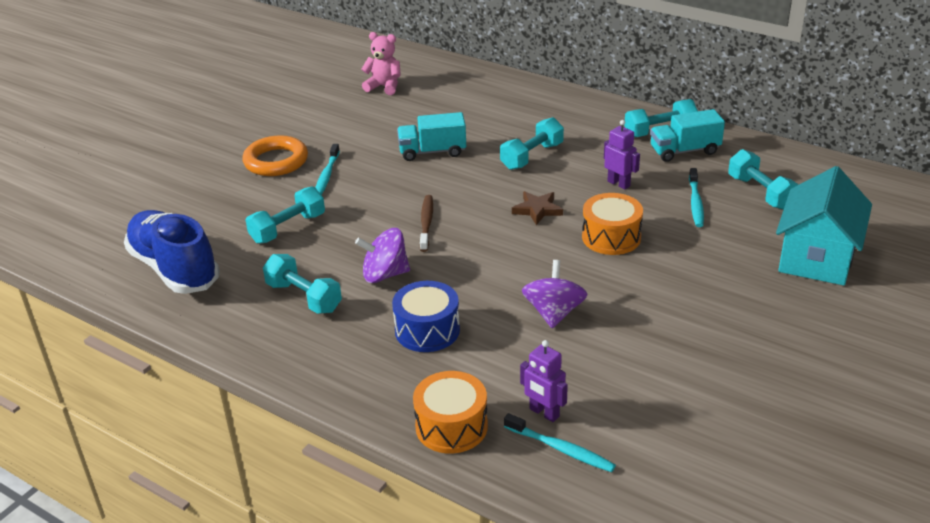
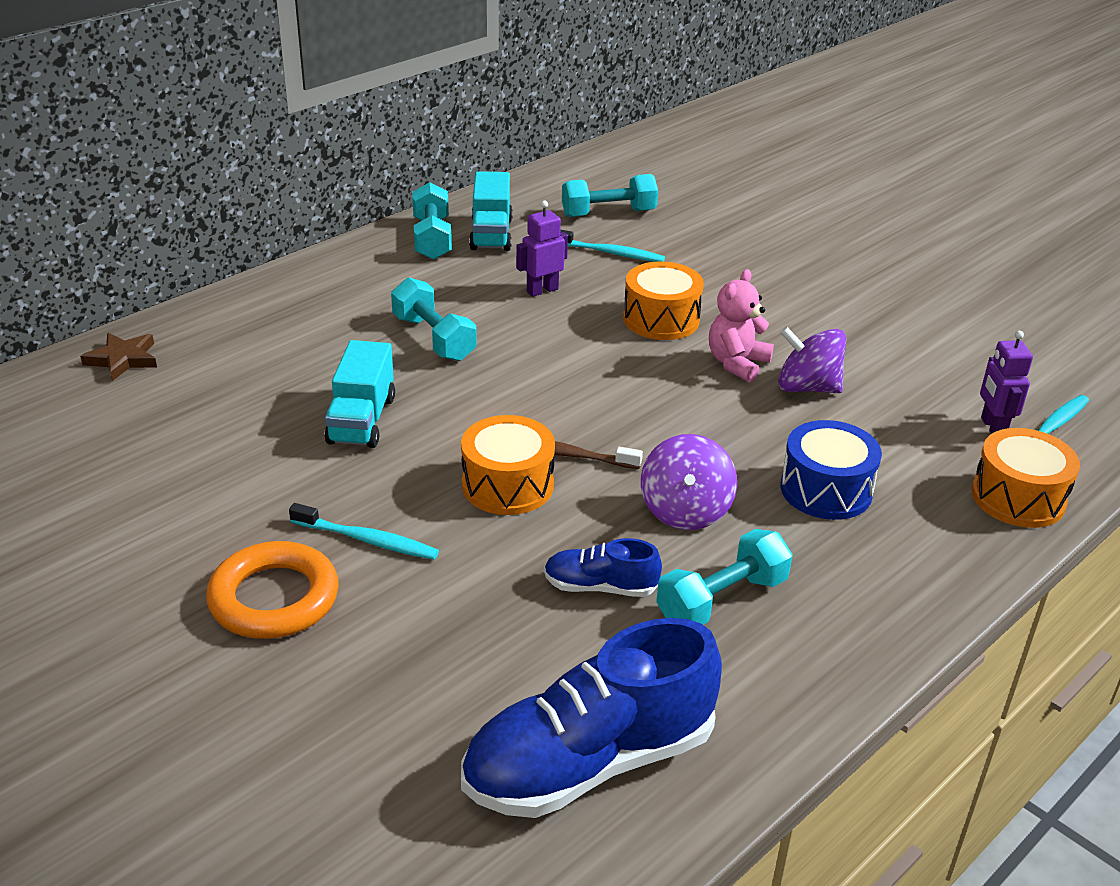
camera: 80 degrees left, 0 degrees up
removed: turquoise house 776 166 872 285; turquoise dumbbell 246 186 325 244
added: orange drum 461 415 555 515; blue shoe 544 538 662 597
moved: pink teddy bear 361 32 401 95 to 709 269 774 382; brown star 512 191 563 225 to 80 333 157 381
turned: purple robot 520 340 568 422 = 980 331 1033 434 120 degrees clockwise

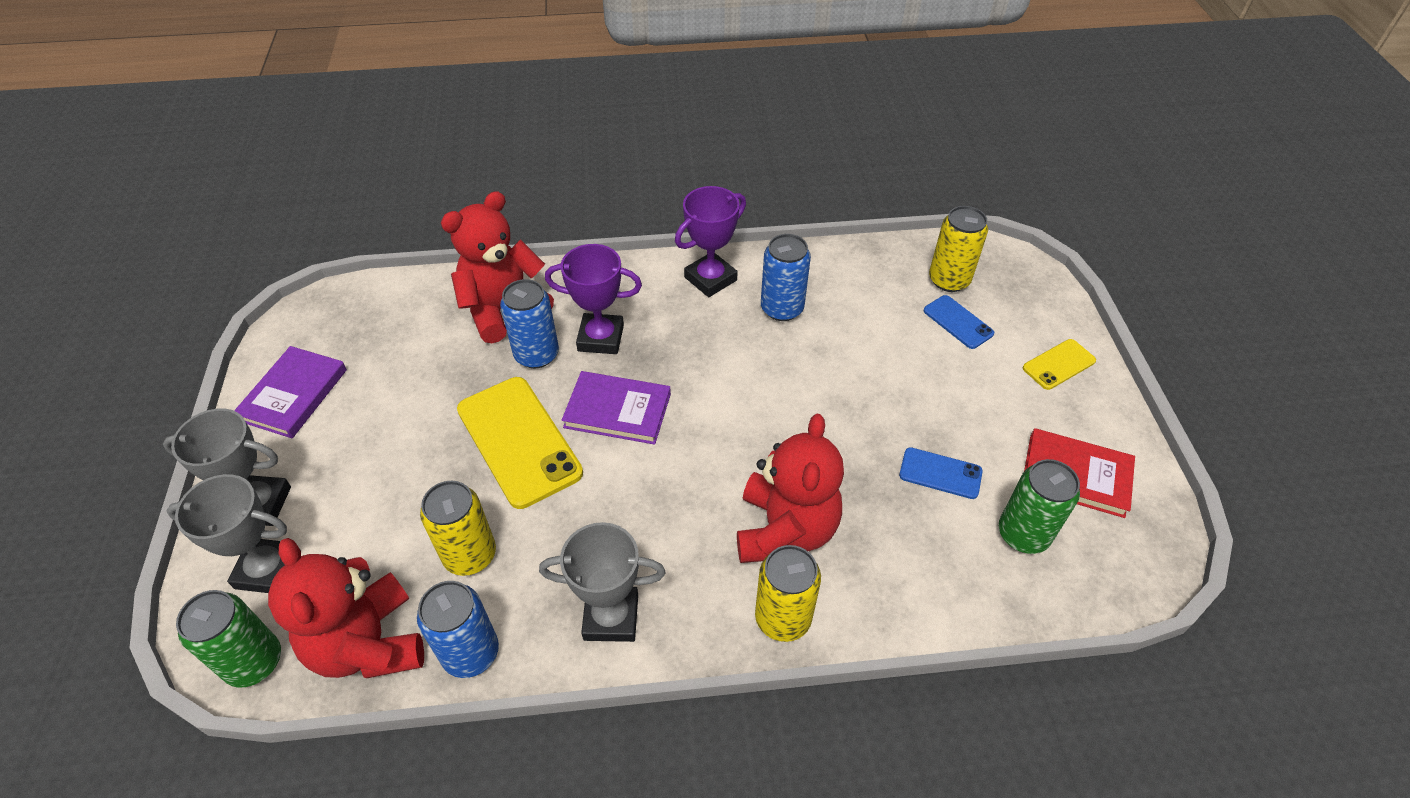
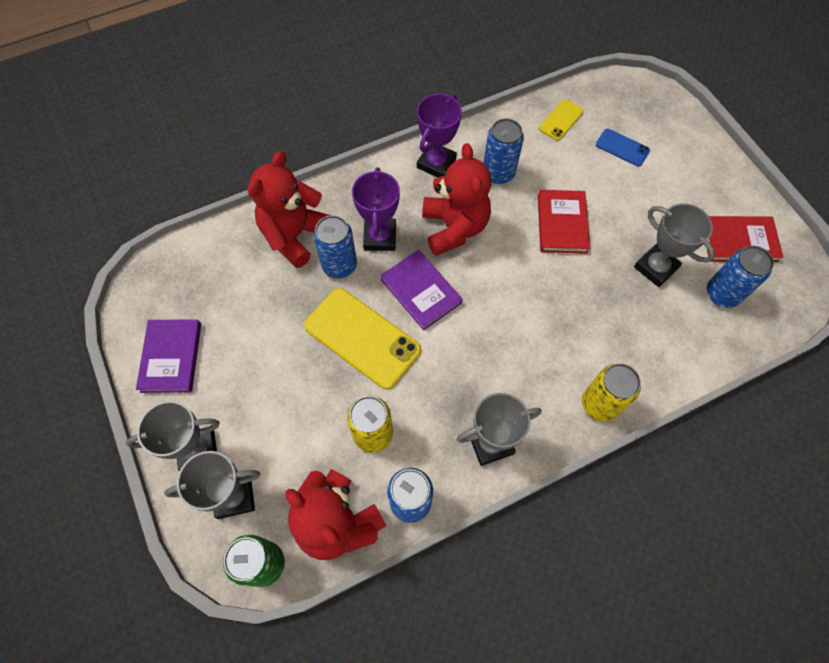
camera: 20 degrees left, 15 degrees up
removed: yellow can 929 206 988 292
added: red book 538 190 590 254
moved: yellow phone 1023 339 1096 390 to 539 99 584 141; red teddy bear 737 414 844 563 to 422 143 491 256
replaced: blue phone 899 447 983 499 to grey trophy 634 203 715 287
recoloured: green can 999 459 1080 554 to blue can 707 246 774 308
turned: purple trophy 545 244 642 354 = 352 167 400 251 75 degrees counterclockwise; purple book 562 371 671 445 = 380 250 463 330 60 degrees clockwise

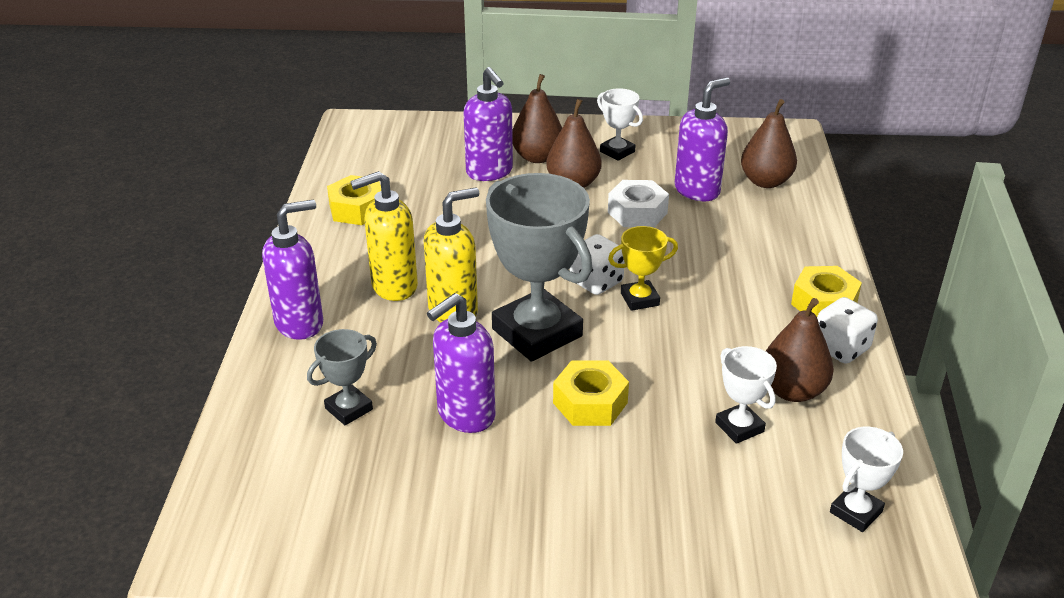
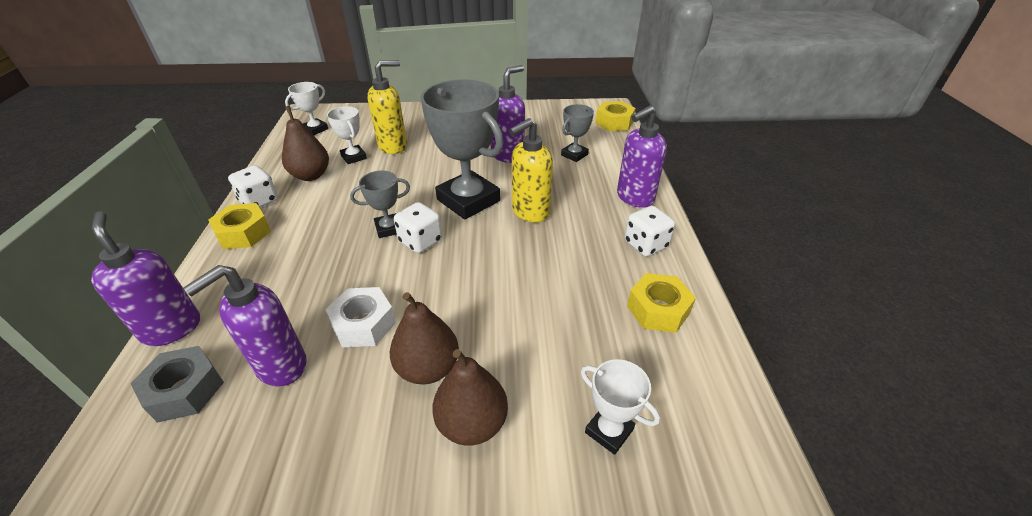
camera: 175 degrees right, 5 degrees up
added: white dice 624 206 675 257
moved: purple soap dispenser 463 67 513 181 to 91 211 200 346; white trophy 597 88 643 161 to 581 359 660 455; yellow soap dispenser 350 171 418 301 to 367 60 407 154; yellow nut 553 360 629 426 to 595 101 636 131
replaced: brown pear 741 99 797 188 to grey nut 130 346 224 423
recoloured: yellow trophy 608 226 678 311 to grey trophy 350 171 410 238

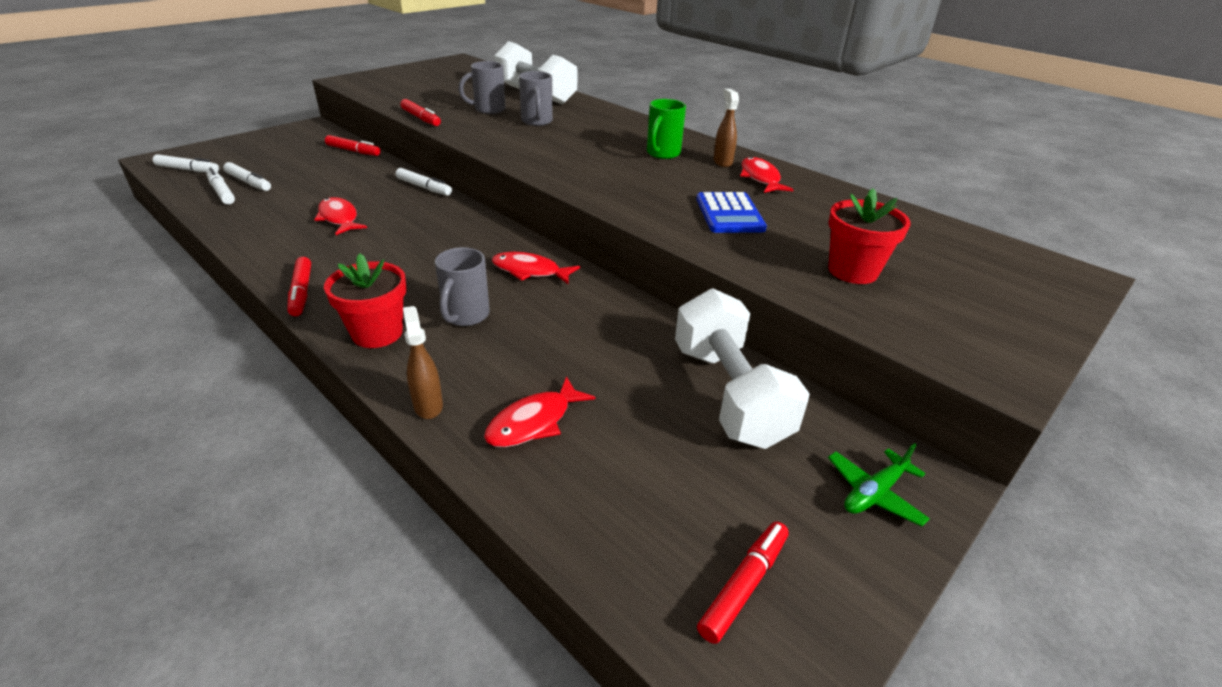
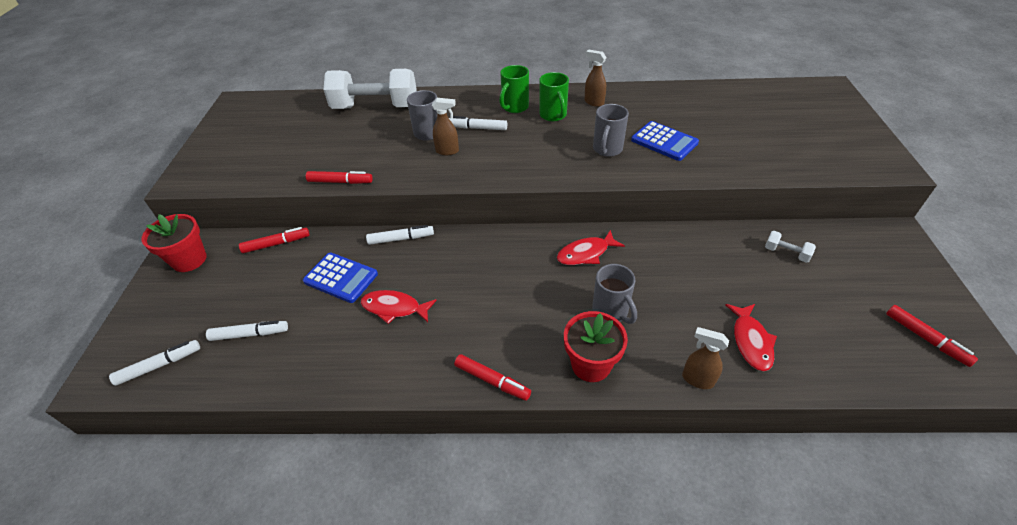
camera: 40 degrees left, 10 degrees up
removed: red fish 740 157 794 193; green plane 828 443 930 527
added: green mug 499 65 529 113; brown spray bottle 432 98 459 155; blue calculator 303 253 378 303
moved: grey mug 459 61 506 114 to 593 104 629 157; white marker 206 168 235 204 to 449 116 507 130; red flower pot 828 188 911 284 to 141 214 207 272
turned: red marker 697 521 789 644 = 886 305 978 367 150 degrees clockwise
resized: white dumbbell 675 288 810 449 = 765 231 816 263 x0.41

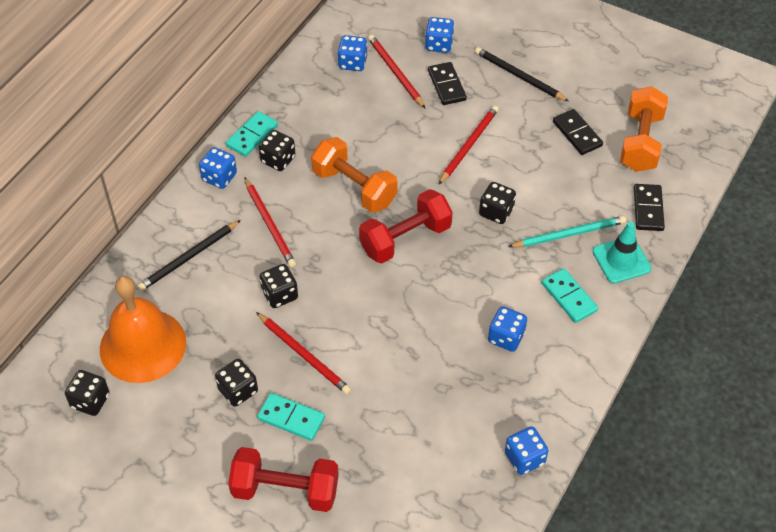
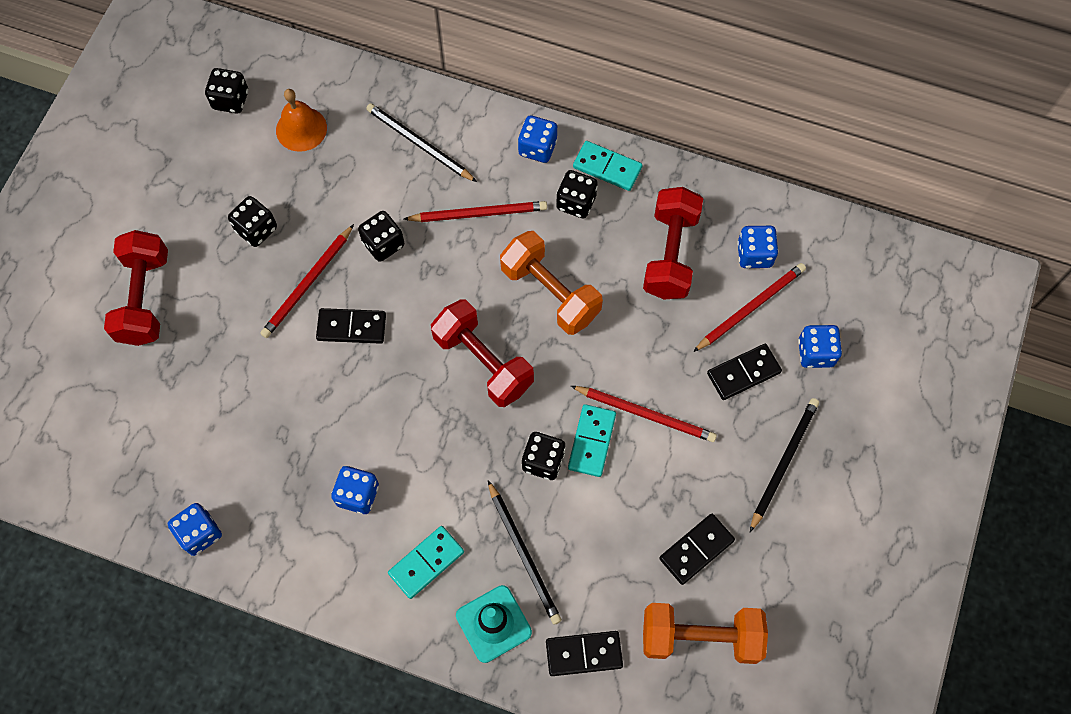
camera: 80 degrees right, 15 degrees up
added: red dumbbell 643 187 703 299; black domino 316 308 386 344
moved: turquoise domino 257 393 325 441 to 568 404 616 477
recoloured: turquoise pencil 508 216 626 247 to black pencil 488 480 562 625
turned: orange dumbbell 311 137 397 213 = 500 231 603 335 75 degrees counterclockwise; red pencil 244 177 296 268 = 404 201 547 222 150 degrees counterclockwise
resized: orange bell 100 276 186 383 = 276 89 327 152 x0.56

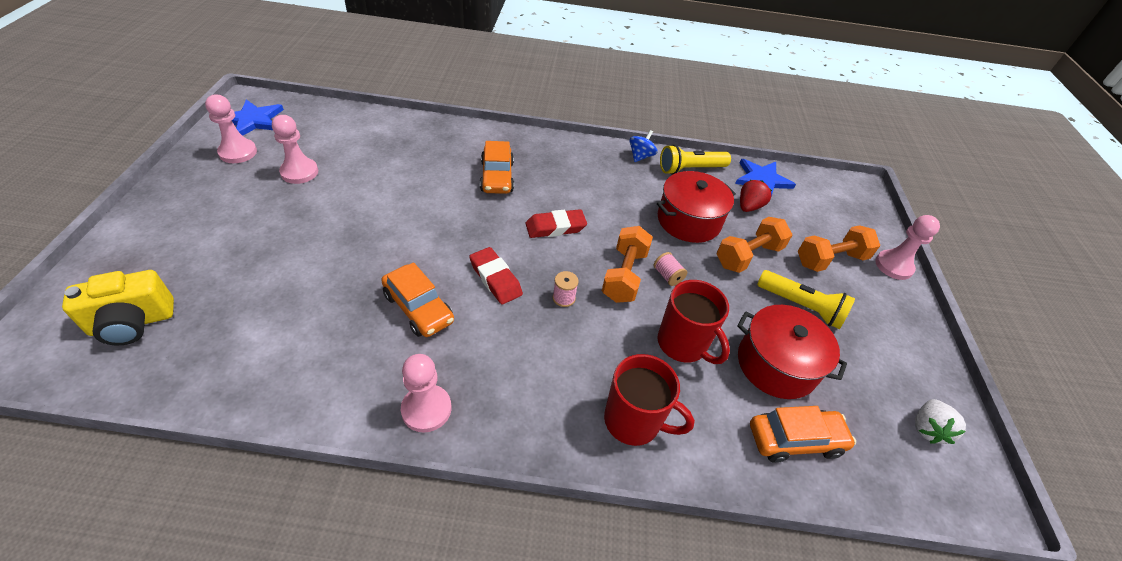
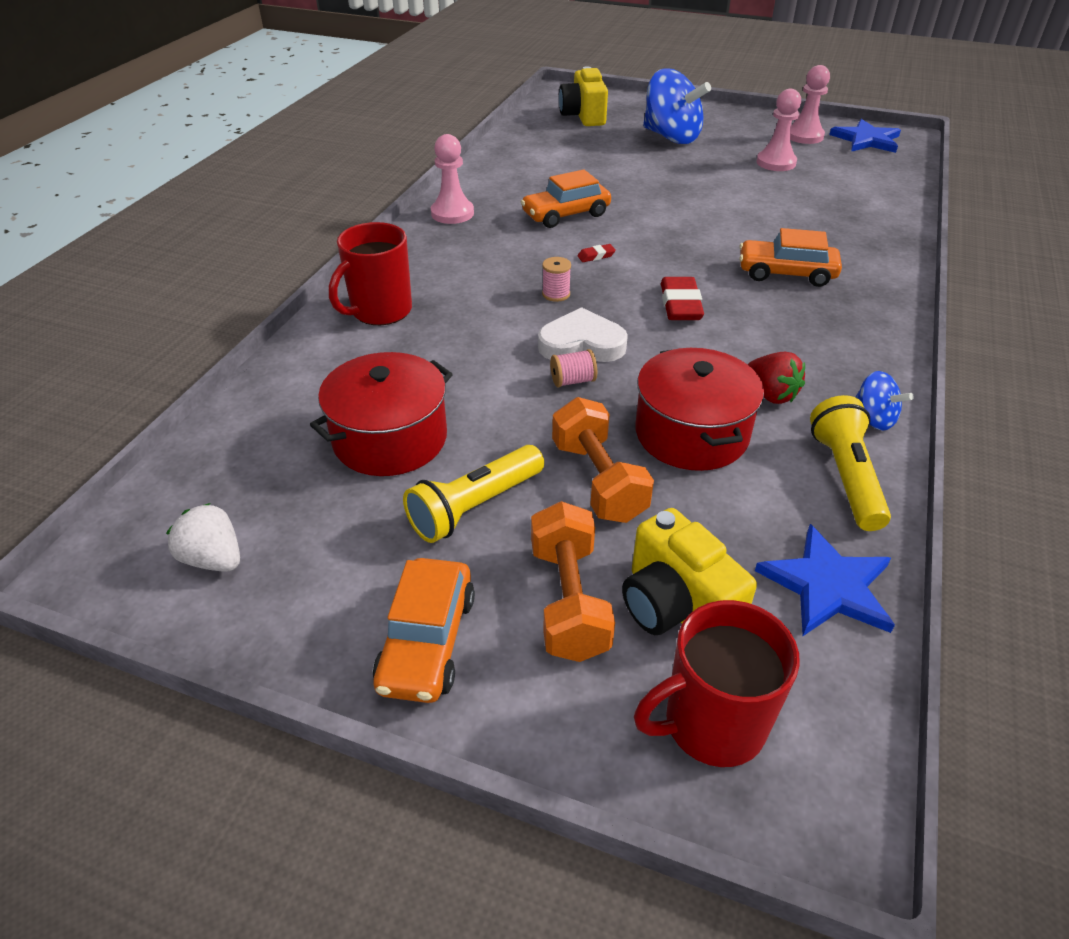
camera: 110 degrees right, 5 degrees down
removed: pink pawn 875 215 940 280
added: blue spinning top 643 68 711 144; yellow camera 622 508 757 635
moved: red strawberry 740 180 772 212 to 748 352 805 404; red mug 657 280 730 364 to 634 600 800 767; orange car 750 406 856 462 to 372 558 475 703
replaced: orange dumbbell 602 226 653 303 to white heart 538 307 628 362
resized: red eraser 469 247 523 304 = 577 244 616 262 x0.49

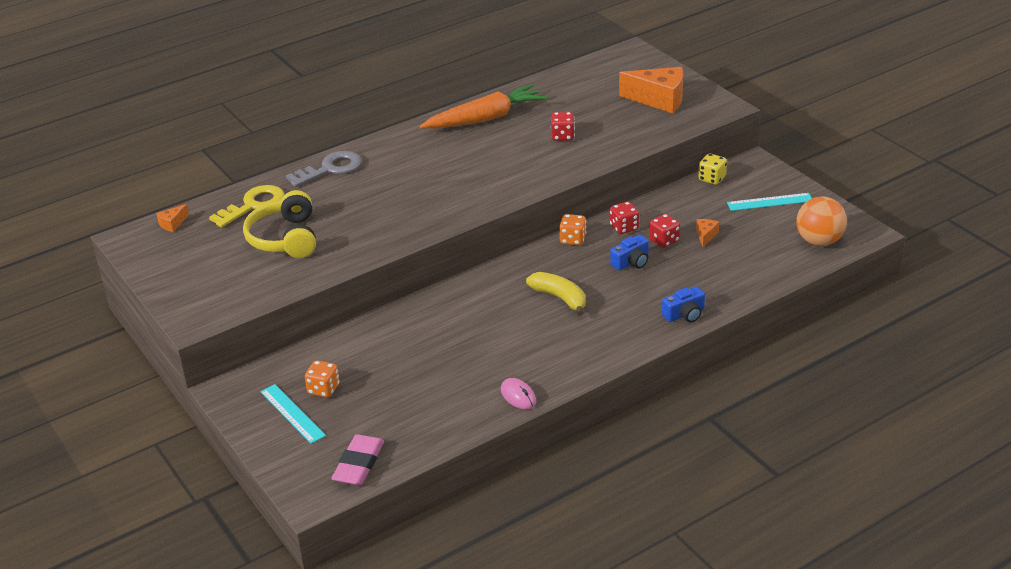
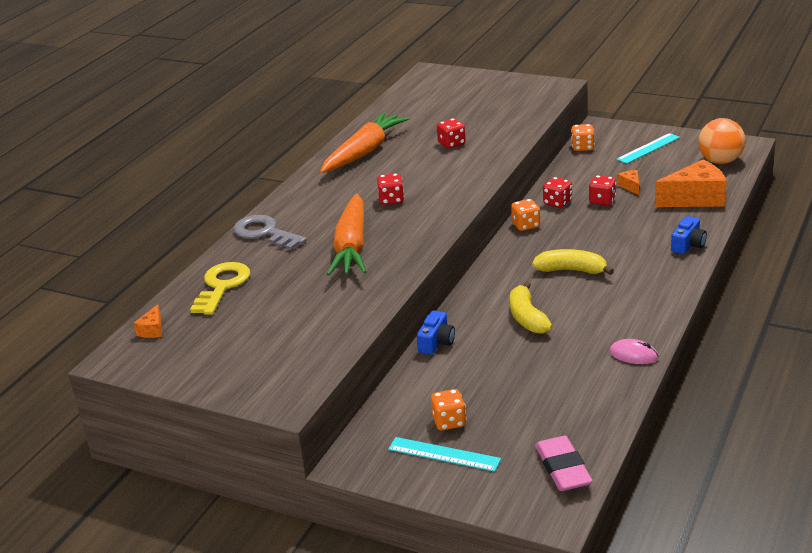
camera: 30 degrees left, 5 degrees down
removed: yellow headphones 243 190 316 258
added: red dice 377 173 404 205; orange carrot 327 193 366 276; yellow banana 510 281 552 334
moved: orange cheese 619 67 683 113 to 655 159 727 207; blue camera 610 234 649 270 to 417 310 455 355
recoloured: yellow dice 698 154 727 185 to orange dice 571 124 595 151
turned: grey key 286 151 362 187 = 233 215 307 250 75 degrees counterclockwise

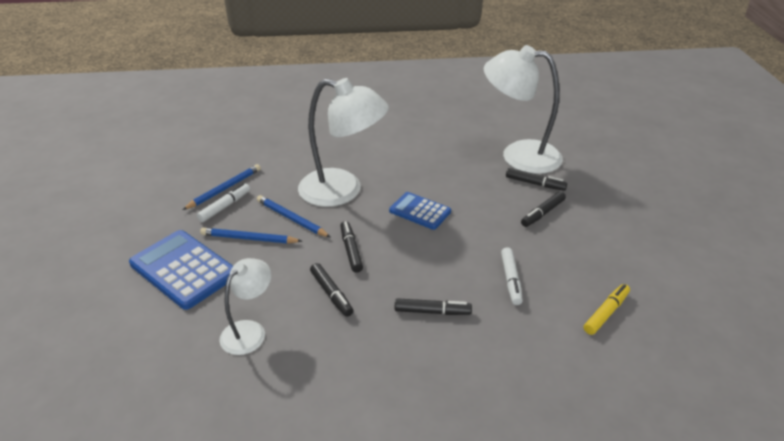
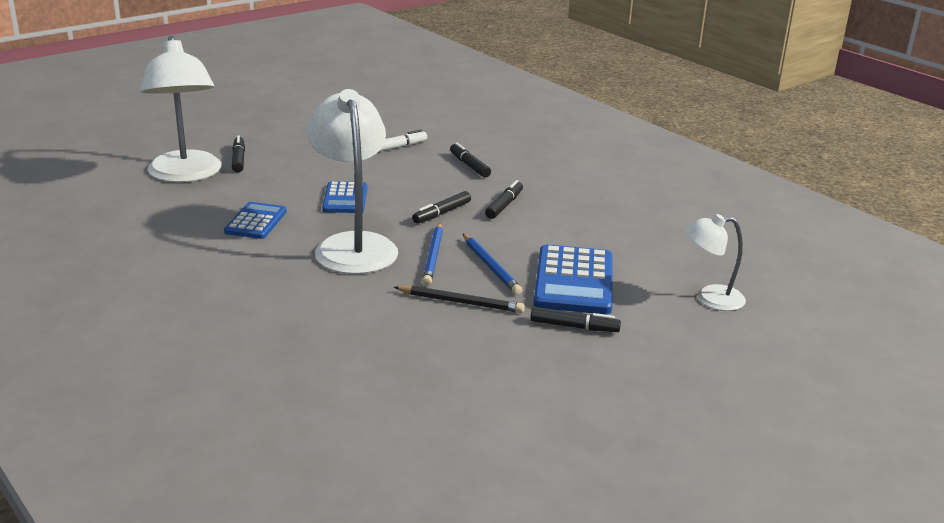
camera: 125 degrees left, 10 degrees down
removed: blue pencil 182 164 261 210; yellow marker 584 284 630 335
added: blue calculator 224 202 287 239
moved: black marker 521 191 566 227 to 530 307 621 332; white lamp 219 258 271 355 to 685 214 746 311
replaced: white marker 197 183 250 222 to black pencil 394 285 525 313

